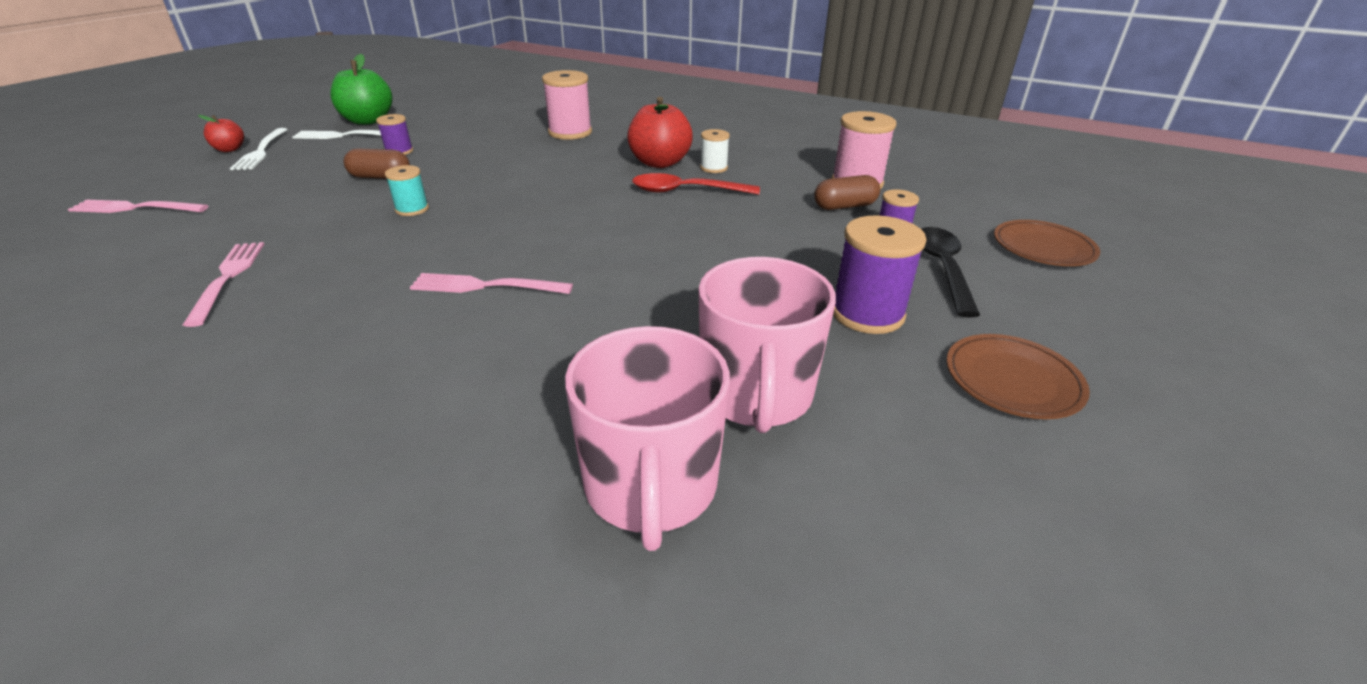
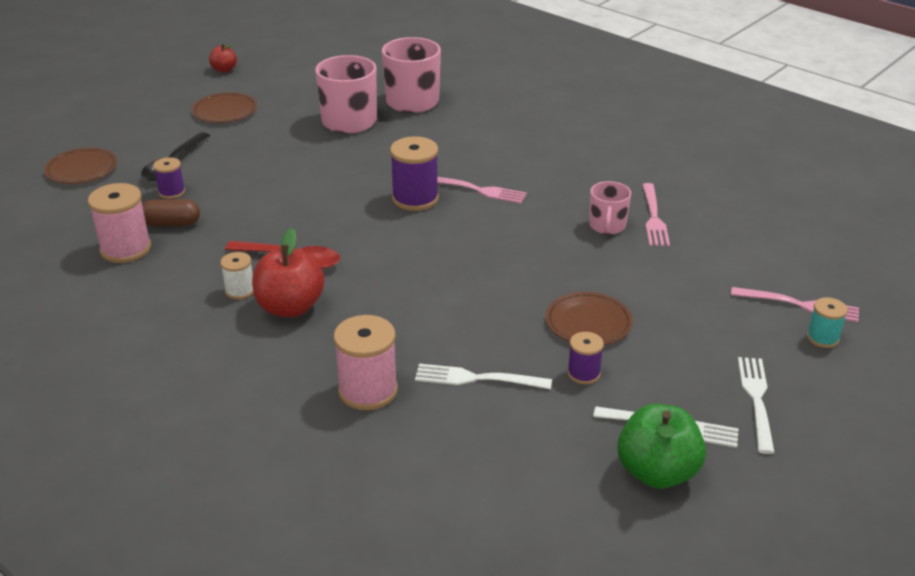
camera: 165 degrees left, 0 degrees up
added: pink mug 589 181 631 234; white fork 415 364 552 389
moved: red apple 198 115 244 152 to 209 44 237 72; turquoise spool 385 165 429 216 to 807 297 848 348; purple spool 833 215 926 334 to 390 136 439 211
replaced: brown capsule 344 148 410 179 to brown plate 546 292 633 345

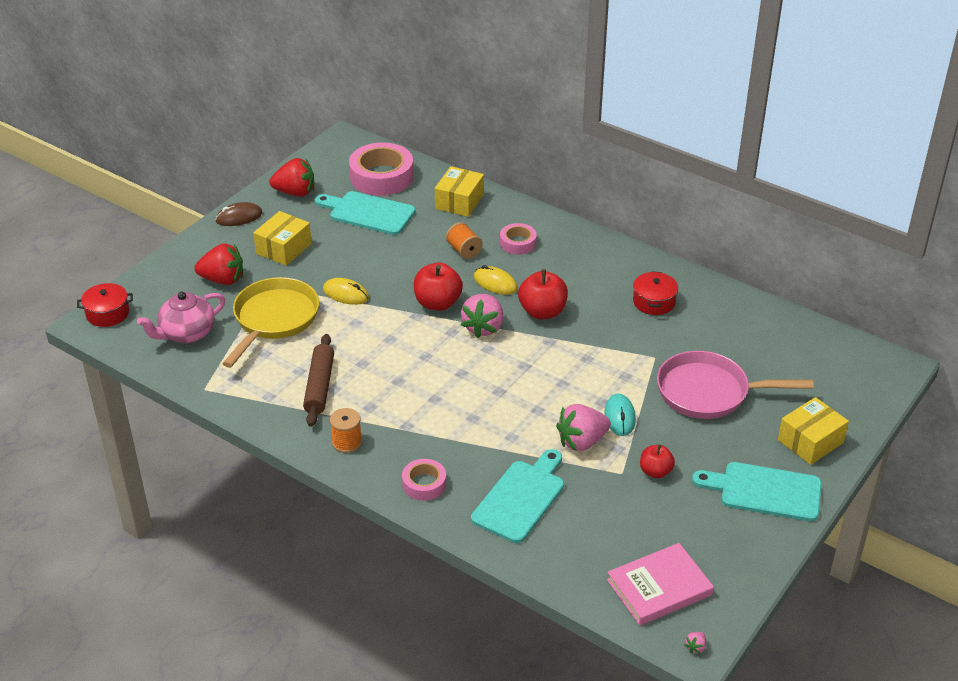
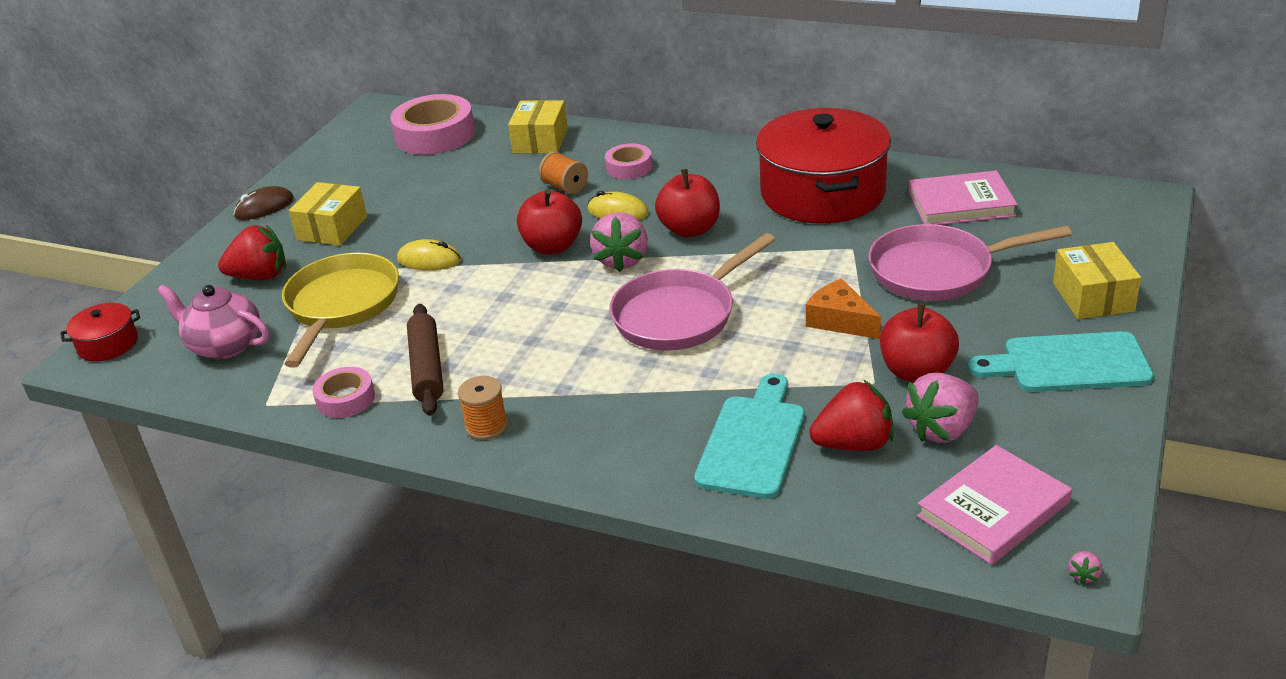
camera: 10 degrees left, 5 degrees down
removed: turquoise cutting board 315 191 415 235
added: pink book 908 170 1018 225; pink pan 609 233 776 351
moved: red strawberry 269 158 314 197 to 809 380 894 451; pink strawberry 556 404 611 451 to 902 373 979 443; pink tape 402 459 446 501 to 312 367 375 418
replaced: turquoise mouse 604 394 636 436 to orange cheese 806 279 881 339
turned: pink teapot 137 292 225 343 = 157 285 269 359 75 degrees clockwise; yellow box 778 397 849 465 = 1053 242 1141 319 45 degrees counterclockwise
resized: red pot 633 271 678 315 = 756 108 891 224 x2.29; red apple 640 444 675 478 = 880 303 959 382 x1.62

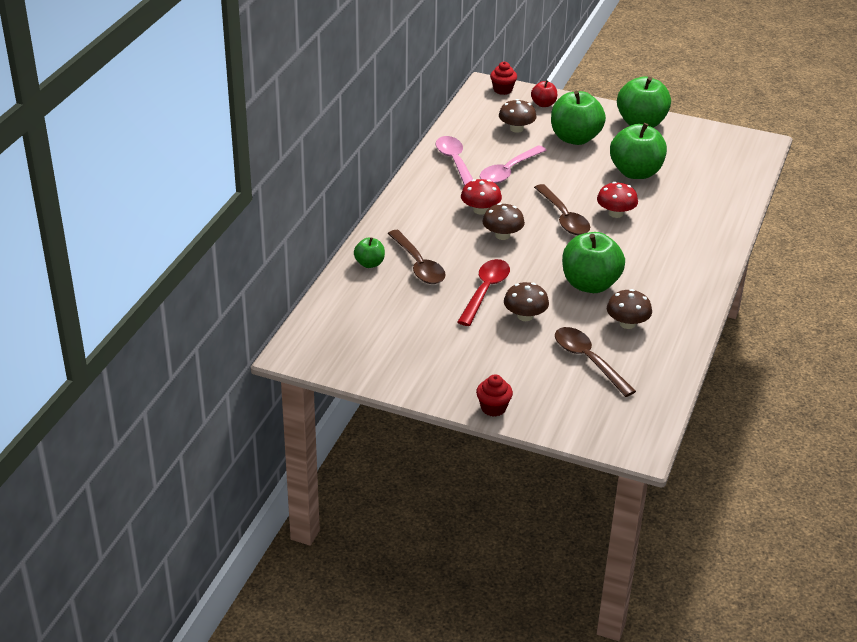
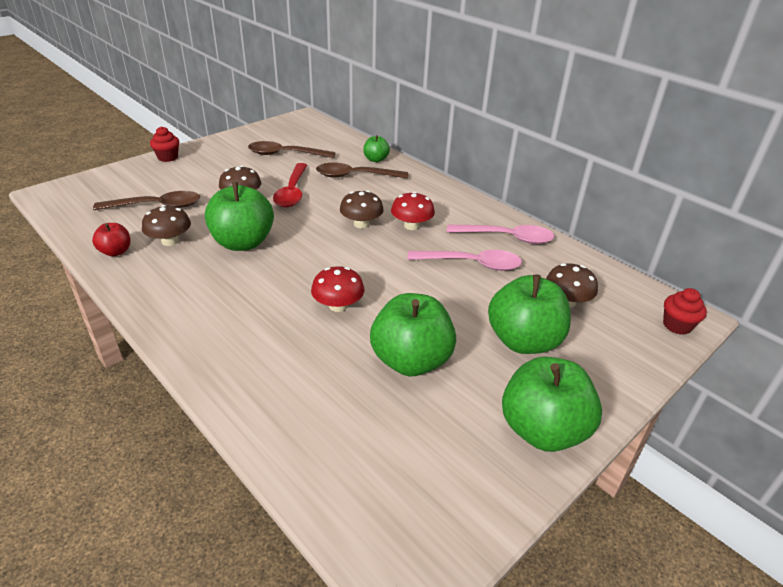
camera: 115 degrees right, 0 degrees up
moved: red apple 531 80 557 107 to 92 223 130 257; brown spoon 534 184 590 235 to 248 141 336 158
turned: pink spoon 480 145 547 184 = 407 250 522 271 120 degrees clockwise; red spoon 458 259 510 326 = 273 163 307 207 45 degrees clockwise

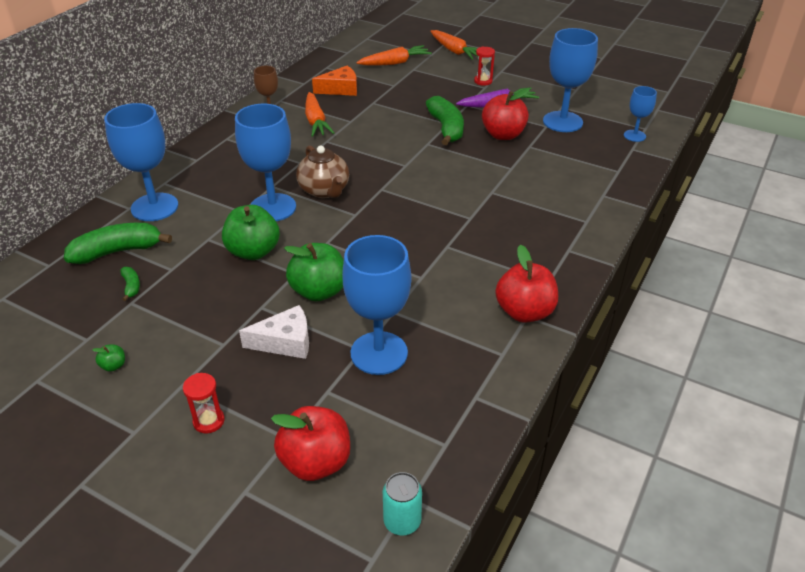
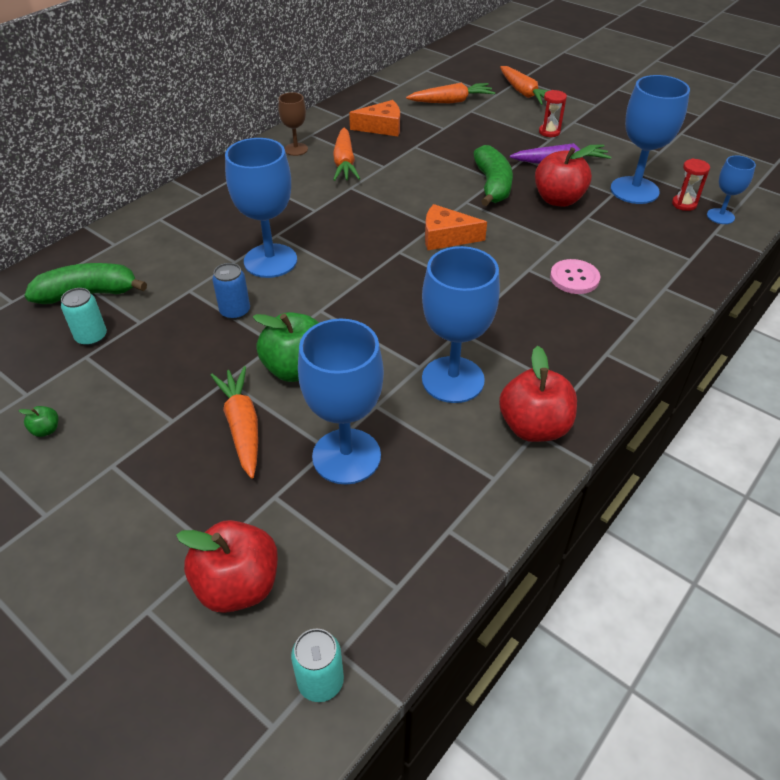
camera: 10 degrees right, 5 degrees up
removed: brown teapot 296 145 349 198
added: orange cheese 425 204 487 250; pink button 550 259 600 294
moved: blue goblet 104 103 178 221 to 422 246 500 403; red hourglass 183 373 225 433 to 672 159 710 211
replaced: green apple 222 205 280 260 to blue can 212 263 250 320; green banana 120 267 140 301 to turquoise can 61 288 107 346; white cheese 239 305 309 359 to orange carrot 211 366 258 479

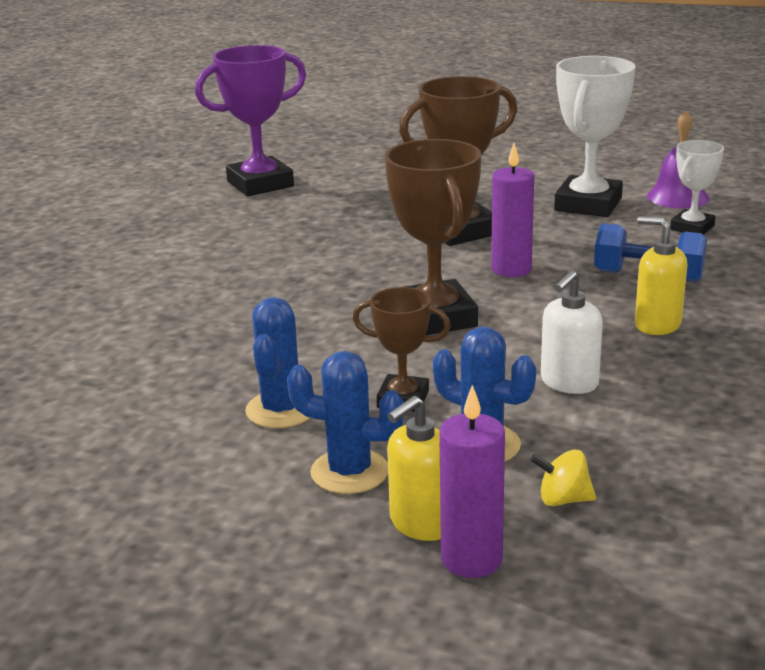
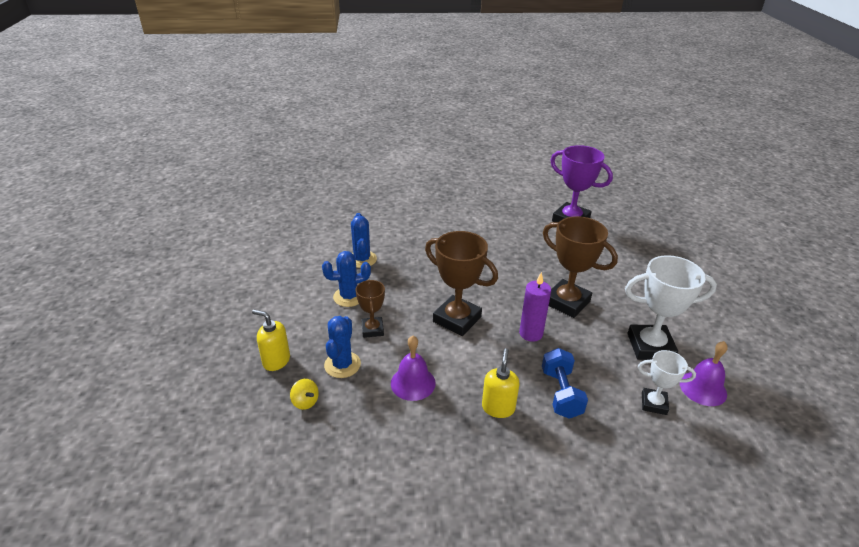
camera: 65 degrees right, 10 degrees up
removed: purple candle 439 385 505 578
moved: blue cactus 287 351 404 494 to 351 213 377 268
replaced: white soap dispenser 541 271 603 394 to purple bell 391 336 436 401
turned: brown trophy 385 139 481 335 = 425 231 498 336 75 degrees clockwise; yellow spinning top 530 449 596 506 = 290 379 319 410 150 degrees clockwise

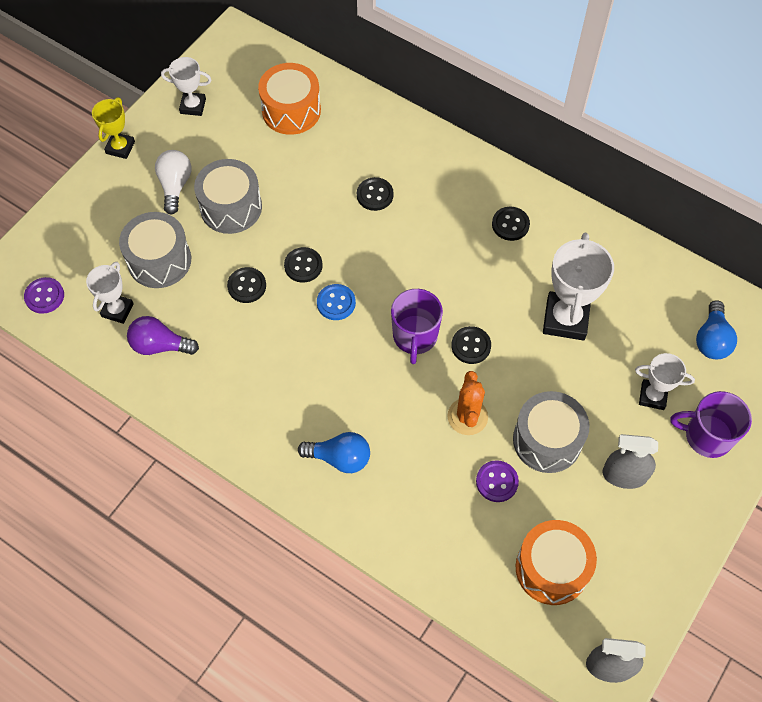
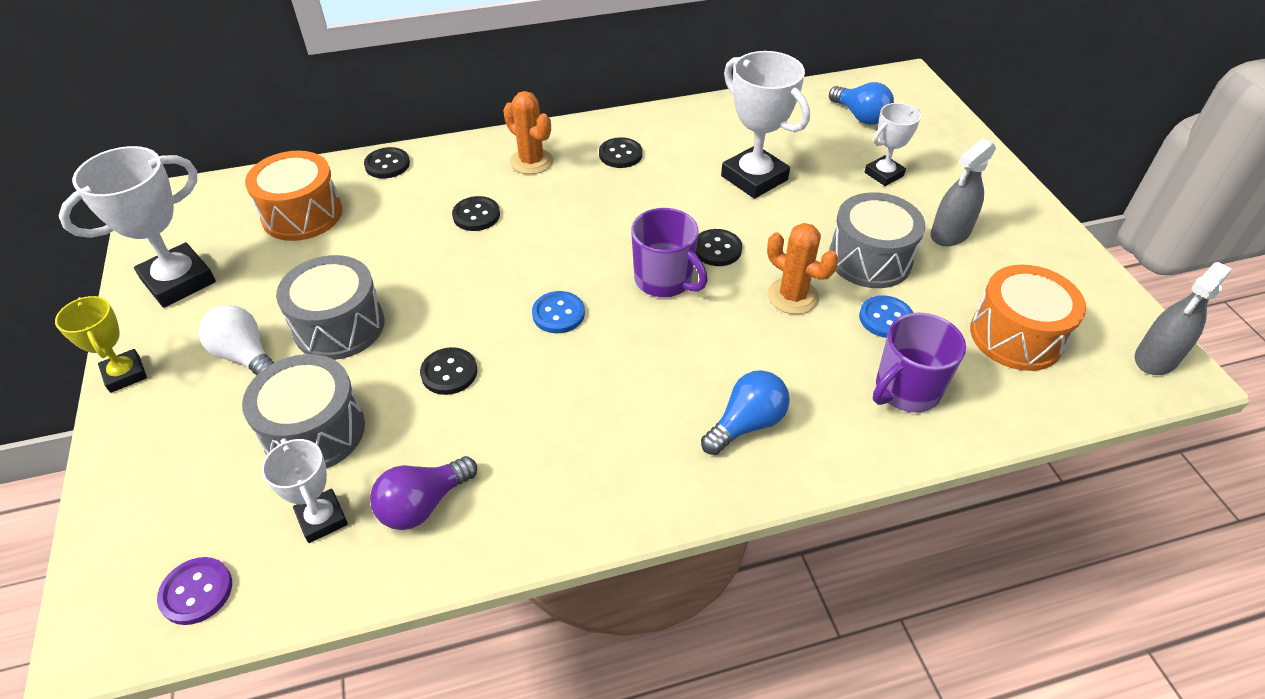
camera: 50 degrees left, 15 degrees down
added: orange cactus 503 91 553 174
moved: black button 284 247 322 283 to 364 147 410 178; purple mug 670 391 752 458 to 873 313 966 413
recoloured: purple button 476 460 519 502 to blue button 859 295 913 338
resized: white trophy 161 57 211 116 = 59 146 216 308 x1.71

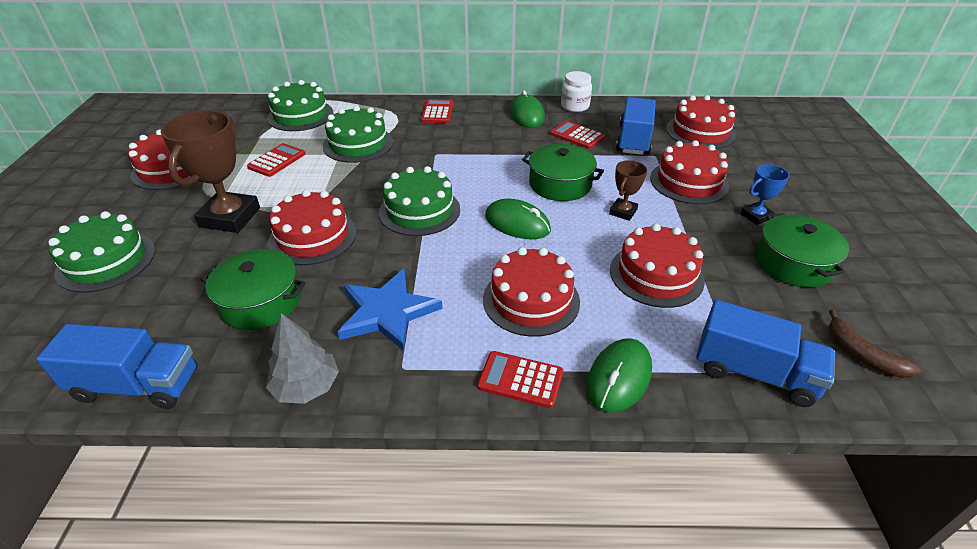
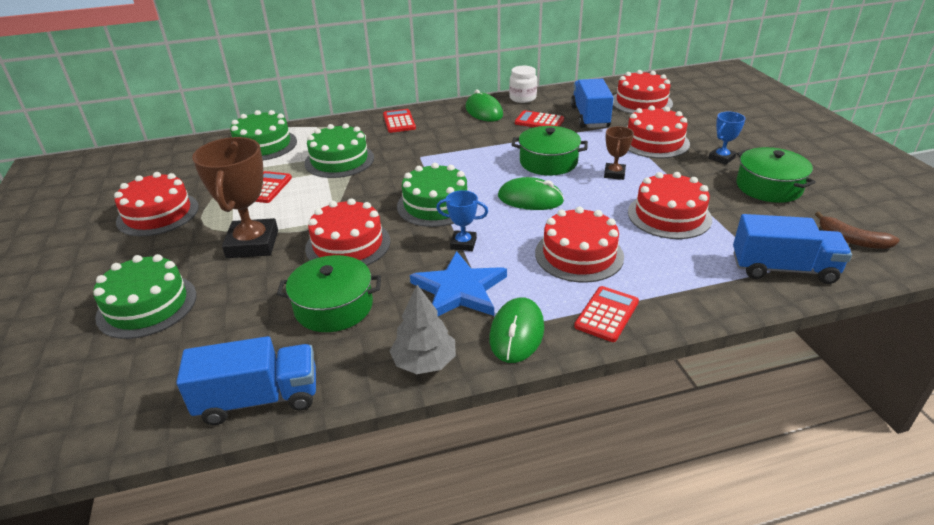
camera: 15 degrees left, 5 degrees down
added: blue trophy 436 190 488 251
moved: green mouse 587 338 652 413 to 490 297 544 363
turned: red calculator 477 351 563 408 = 574 286 639 342 120 degrees clockwise

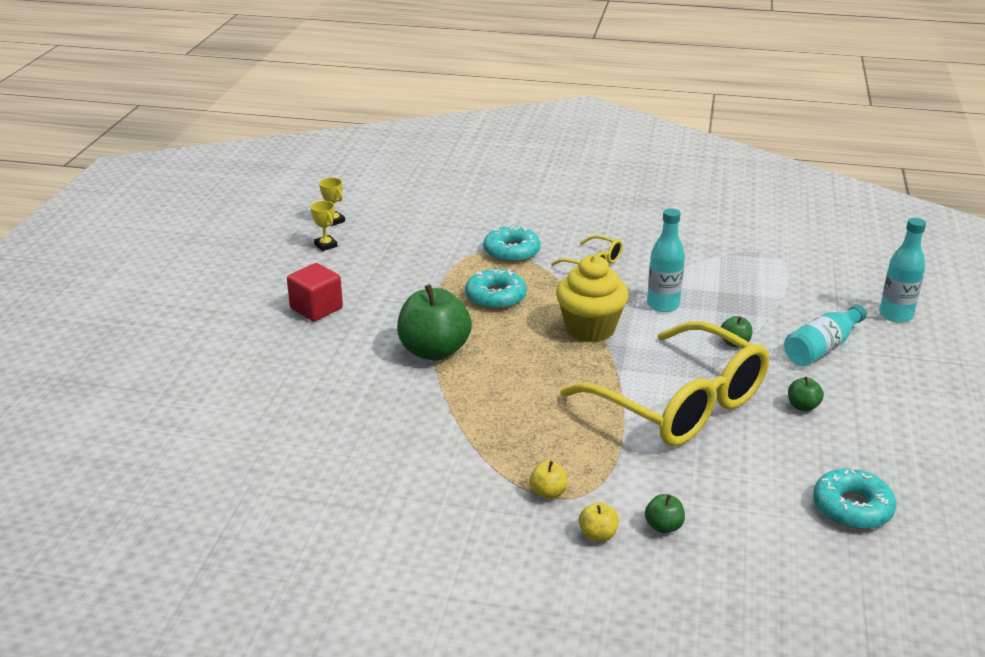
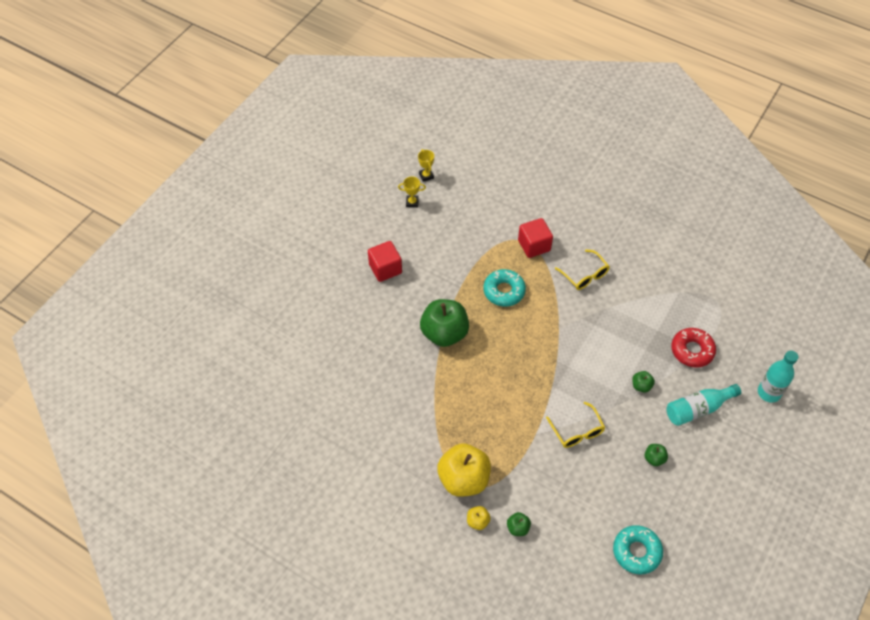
camera: 20 degrees right, 25 degrees up
removed: turquoise bottle 647 208 685 312; yellow cupcake 556 255 629 342
added: red donut 671 328 716 368
replaced: turquoise donut 483 226 541 263 to red cube 518 218 553 258
turned: yellow trophy 311 201 338 251 = 398 176 426 208 75 degrees counterclockwise
resized: yellow glasses 561 321 769 446 = 546 402 605 448 x0.43; yellow apple 529 461 568 499 = 437 443 491 497 x2.28

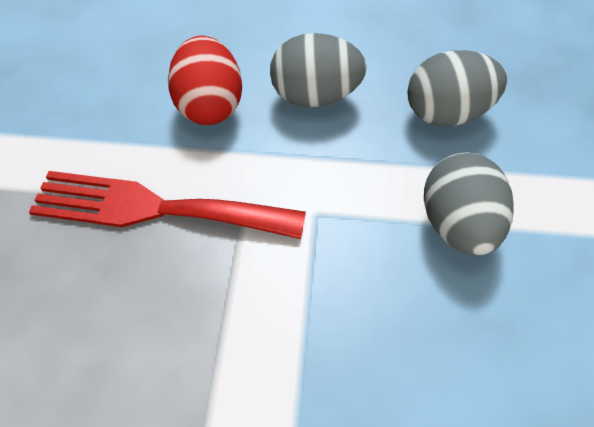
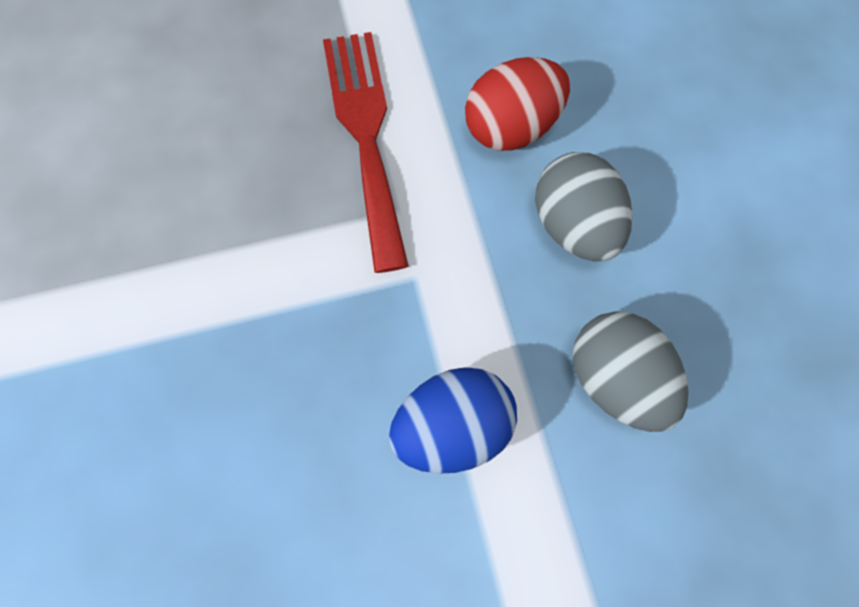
camera: 70 degrees right, 15 degrees up
recoloured: grey egg 424 152 514 256 to blue egg 389 367 517 474

